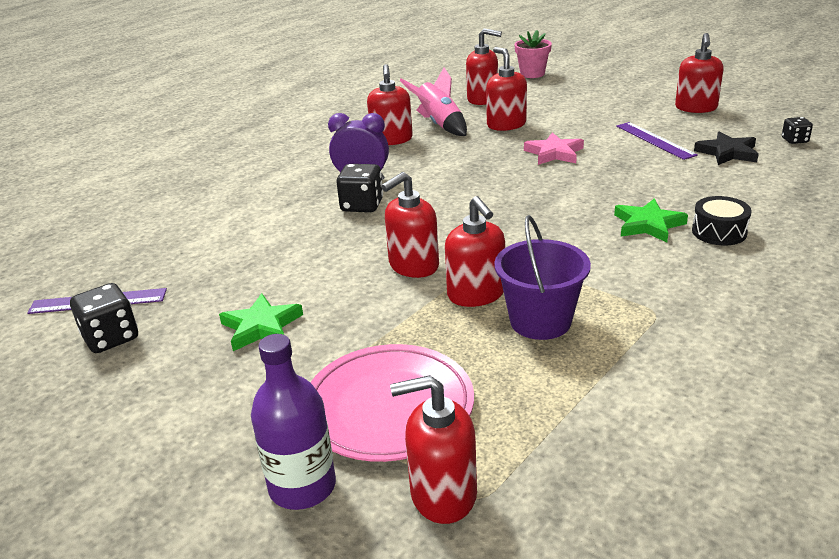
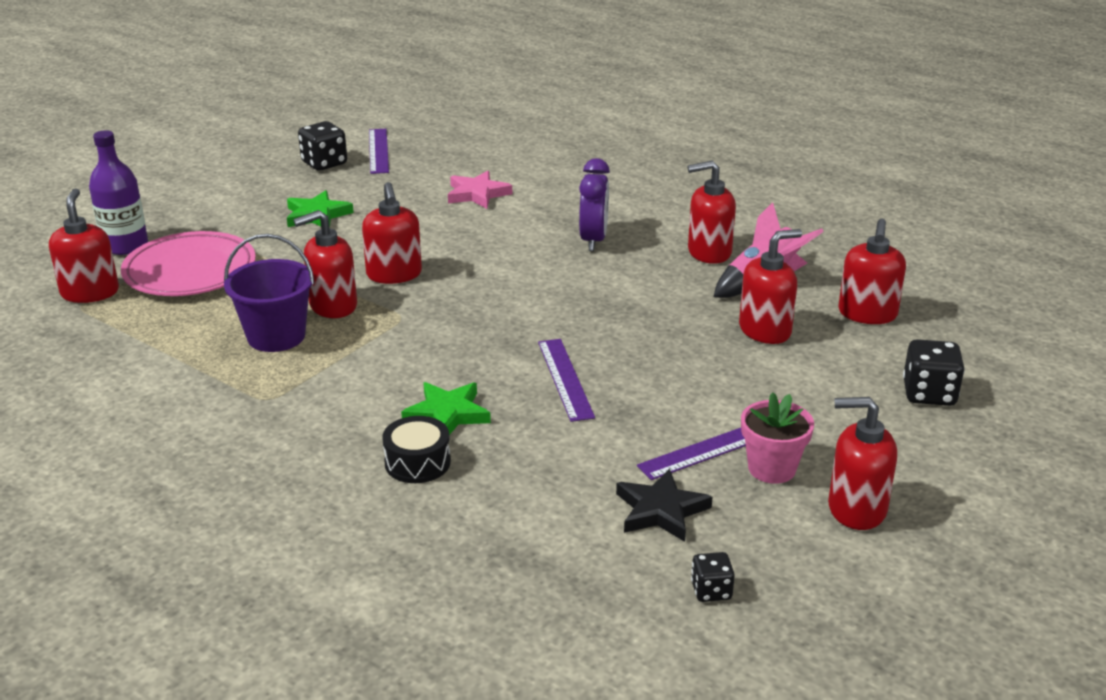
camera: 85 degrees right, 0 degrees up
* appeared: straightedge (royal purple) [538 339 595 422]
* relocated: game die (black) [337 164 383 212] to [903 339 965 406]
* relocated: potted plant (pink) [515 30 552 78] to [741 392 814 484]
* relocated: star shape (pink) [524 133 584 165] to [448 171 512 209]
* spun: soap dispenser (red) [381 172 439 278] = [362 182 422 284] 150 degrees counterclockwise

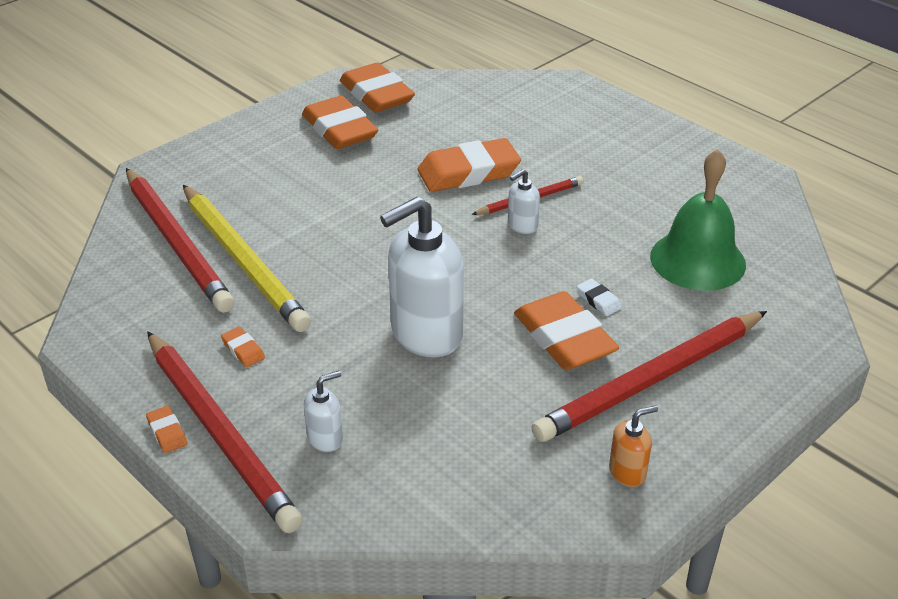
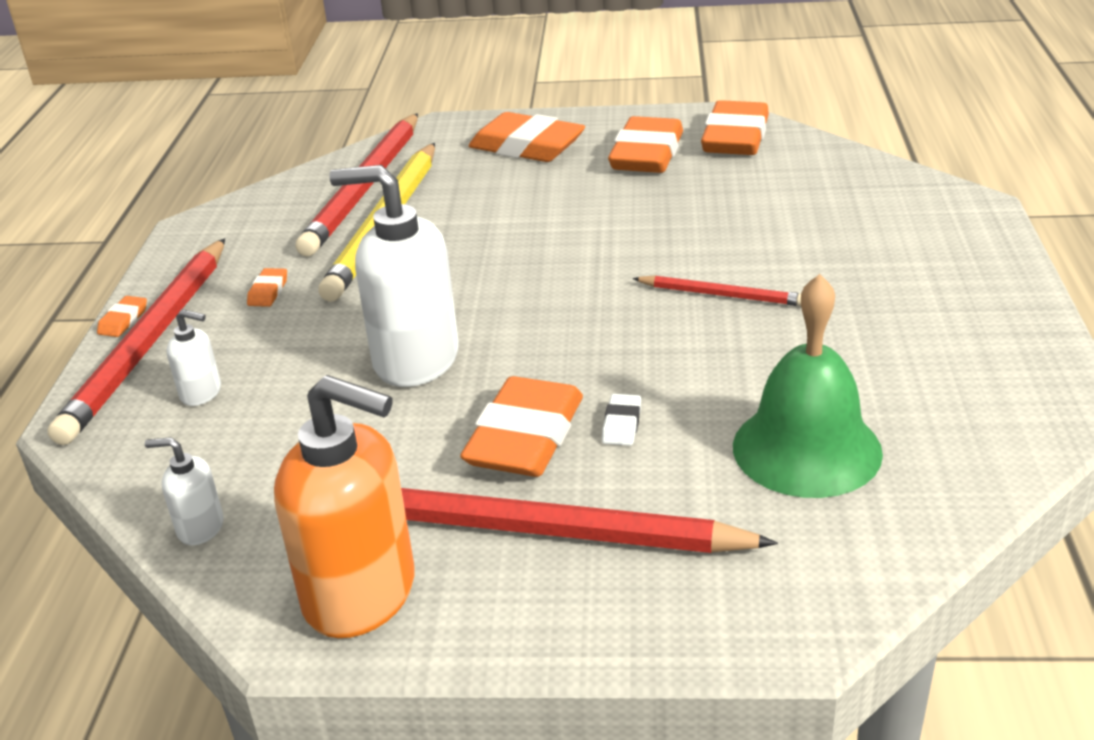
camera: 50 degrees right, 5 degrees down
* relocated: gum eraser (orange) [418 138 521 192] to [468 112 585 162]
* relocated: soap dispenser (snow-white) [508 169 540 234] to [145 437 224 545]
* size: soap dispenser (orange) [609 405 658 487] = [274 375 415 638] x2.19

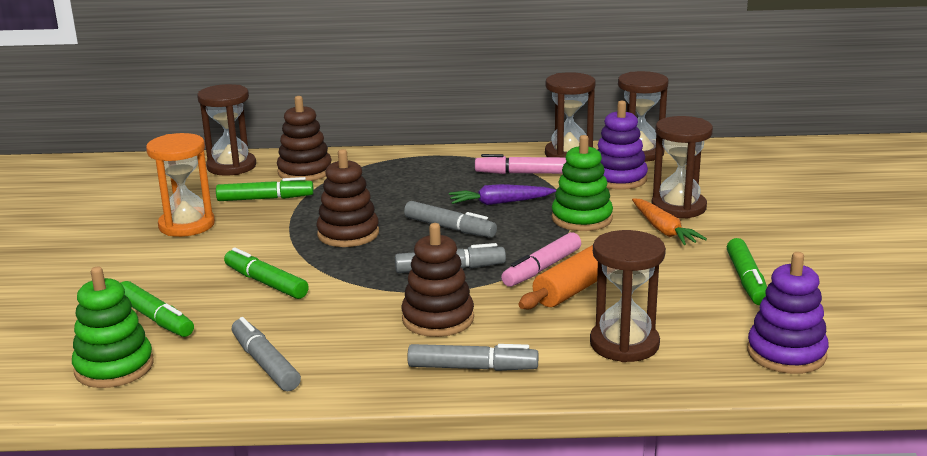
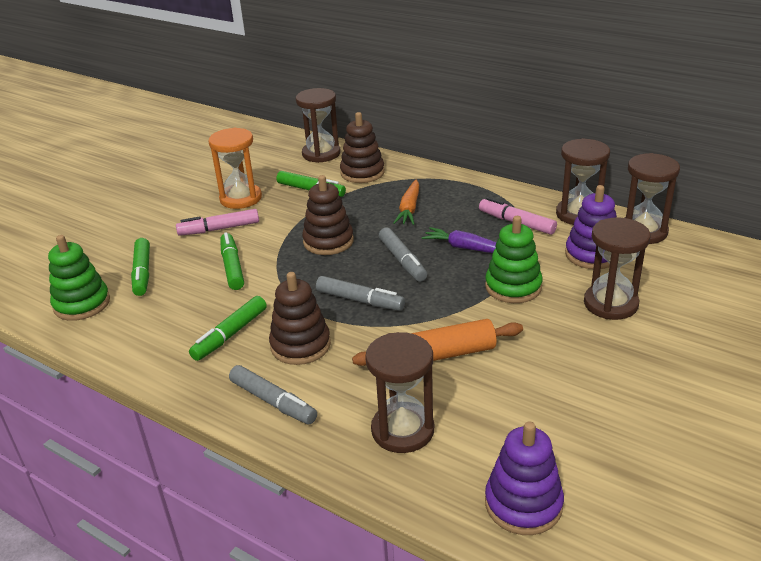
camera: 35 degrees right, 10 degrees up
* missing: marker pen (gray) [232 317 301 391]
* relocated: marker pen (pink) [501 232 581 287] to [176 209 259 236]
* relocated: carrot (orange) [632 198 707 245] to [393 180 419 225]
* relocated: marker pen (emerald) [727 238 767 305] to [189 296 267 361]

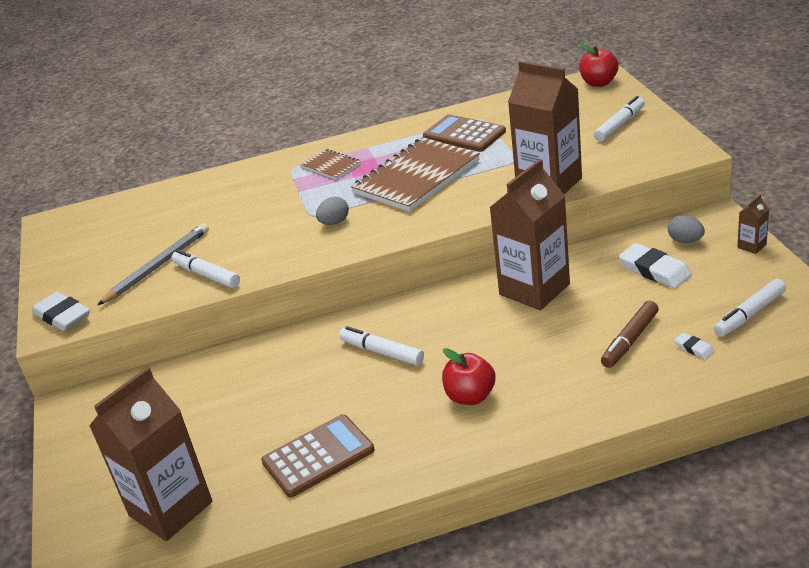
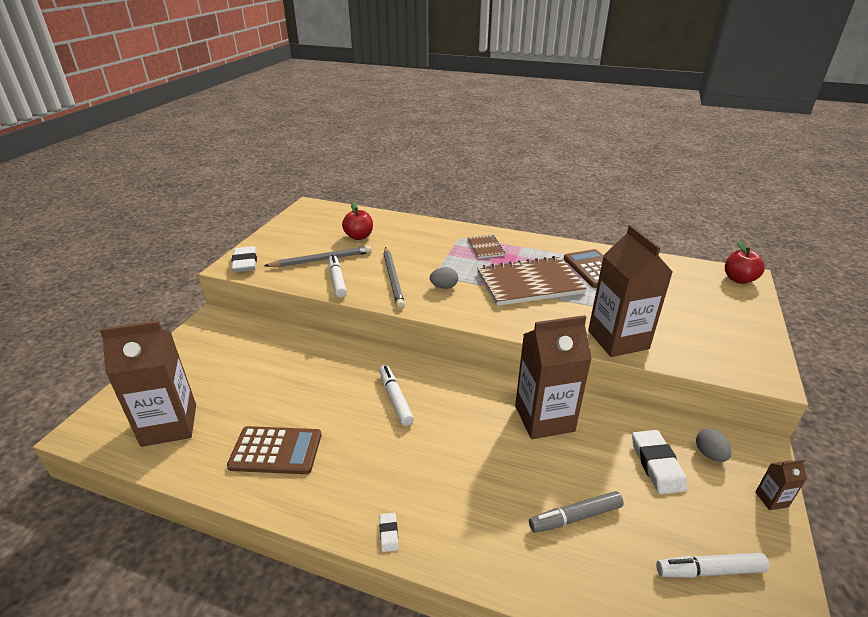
camera: 30 degrees right, 0 degrees up
* missing: marker pen (snow-white) [594 96 645 142]
* appeared: lead pencil (gray) [384 247 405 308]
* relocated: apple (red) [442 348 496 405] to [342 202 373 240]
* relocated: gum eraser (snow-white) [674 333 715 359] to [379 513 399 552]
* colour: marker pen (brown) [601 301 659 368] to marker pen (gray) [529 491 624 533]

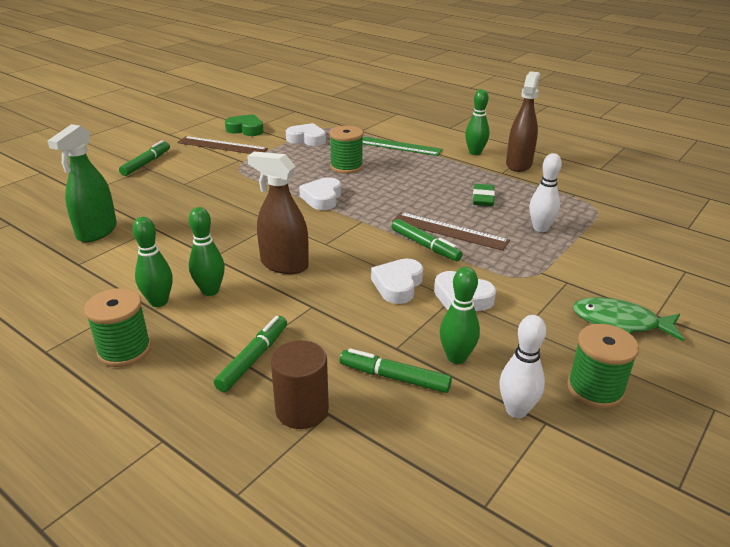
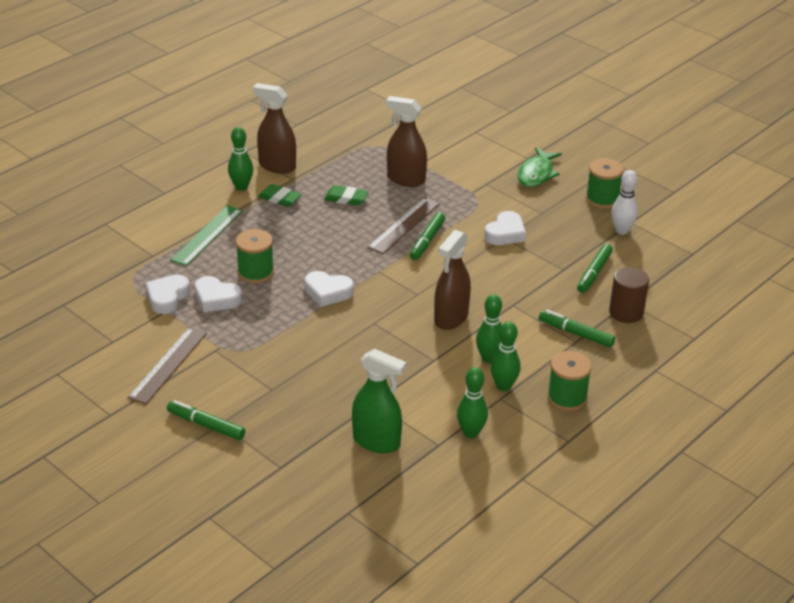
camera: 85 degrees left, 5 degrees up
* missing: heart (emerald) [225 114 264 136]
* appeared: gum eraser (emerald) [258 184 302 207]
* relocated: heart (snow-white) [371 258 423 304] to [195 276 242 312]
* relocated: skittle (emerald) [440 267 480 364] to [457 367 488 438]
* exchanged: skittle (snow-white) [529 153 562 232] to sprayer (brown) [386 96 427 187]
* spun: marker pen (emerald) [392 219 463 261] = [410 212 445 260] 150 degrees clockwise

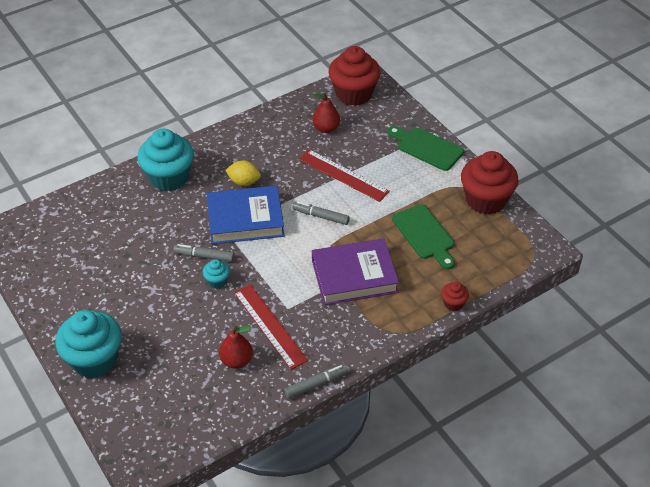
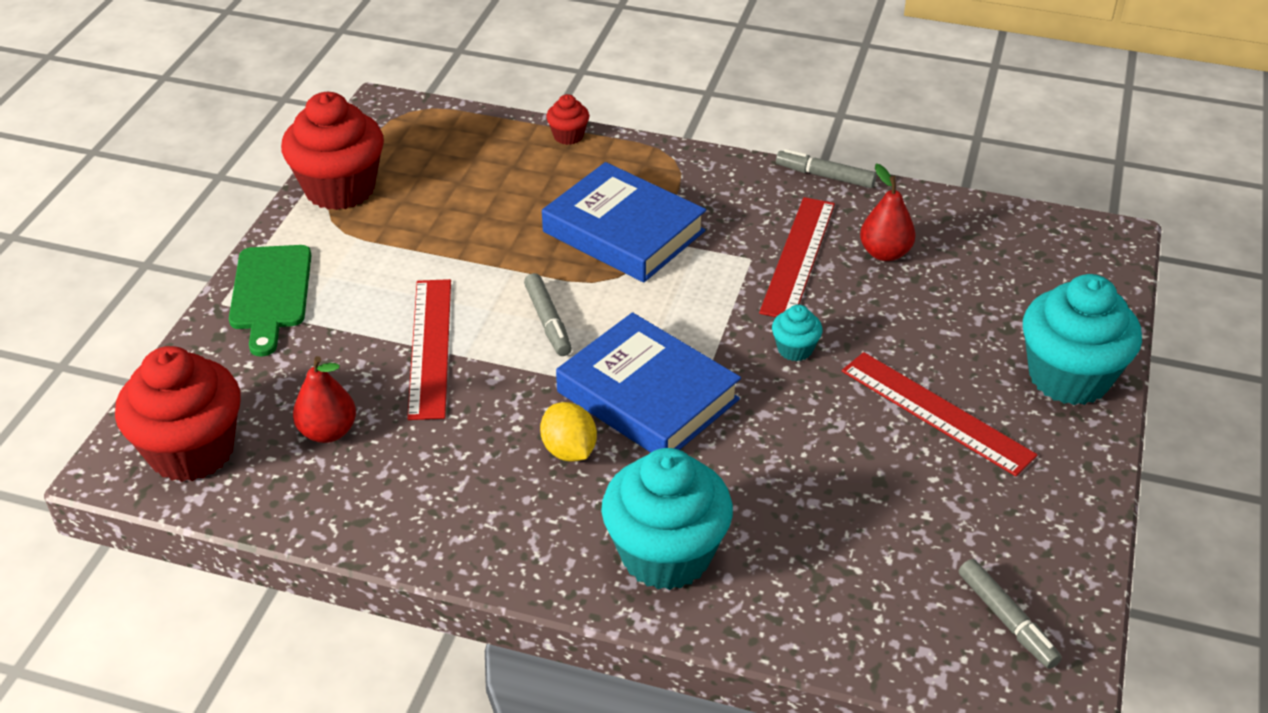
camera: 130 degrees left, 5 degrees down
* missing: bread board (emerald) [392 204 455 269]
* appeared: straightedge (red) [842 352 1037 476]
* relocated: marker pen (gray) [174 244 234 262] to [959 559 1062 669]
* colour: hardcover (royal purple) [312 239 399 305] to hardcover (royal blue) [542 162 706 283]

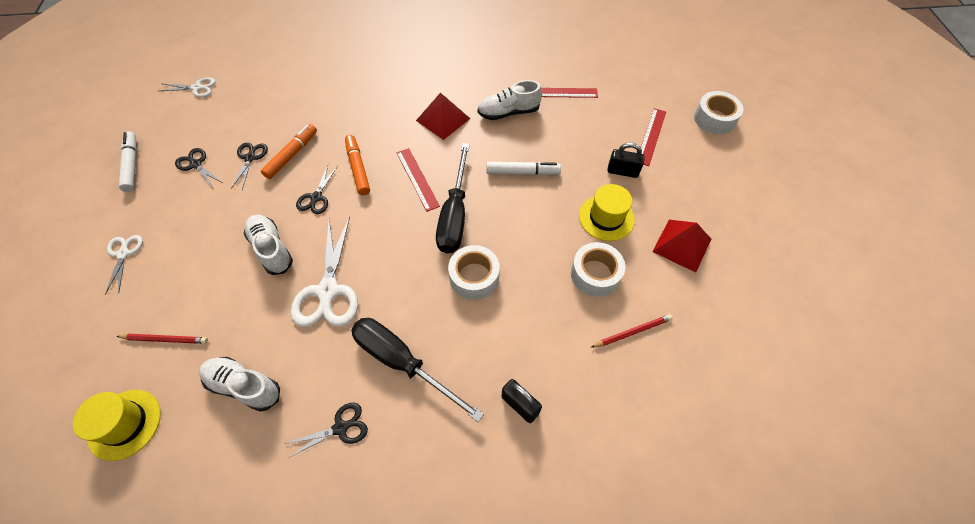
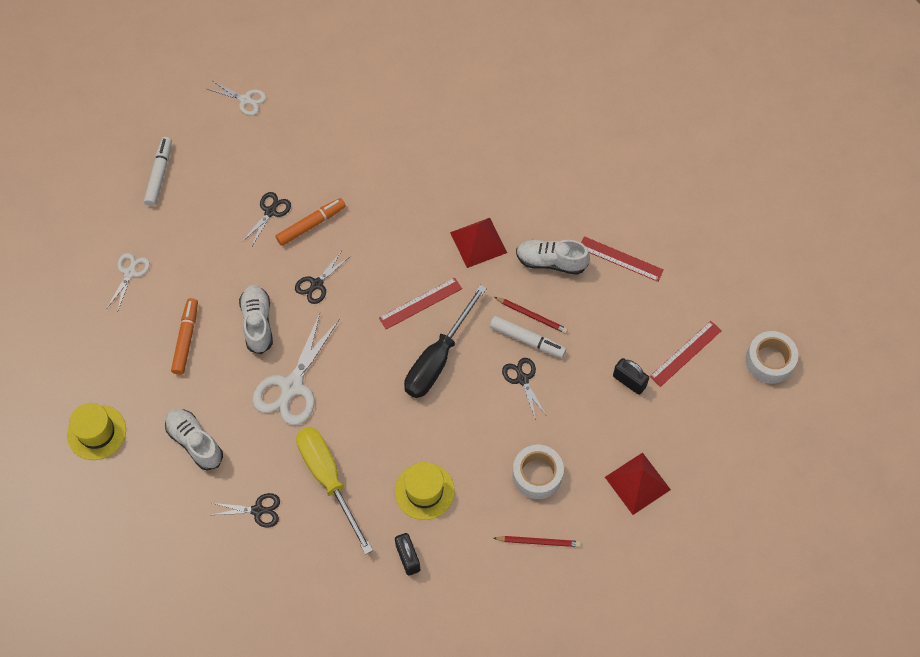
camera: 25 degrees right, 5 degrees up
* missing: sticky tape (snow-white) [448 245 500 300]
* relocated: lead pencil (red) [116 334 208 344] to [494 297 568 334]
* relocated: pair of scissors (black) [175 148 223 188] to [502 358 546 420]
* relocated: marker pen (orange) [345 135 370 195] to [171 298 198 375]
* relocated: tall hat (yellow) [579 184 635 241] to [395 462 455 520]
* colour: screwdriver (black) [351 318 484 422] to screwdriver (yellow) [296 427 373 555]
* spun: straightedge (red) [397 148 440 212] = [379 277 462 329] 60 degrees clockwise

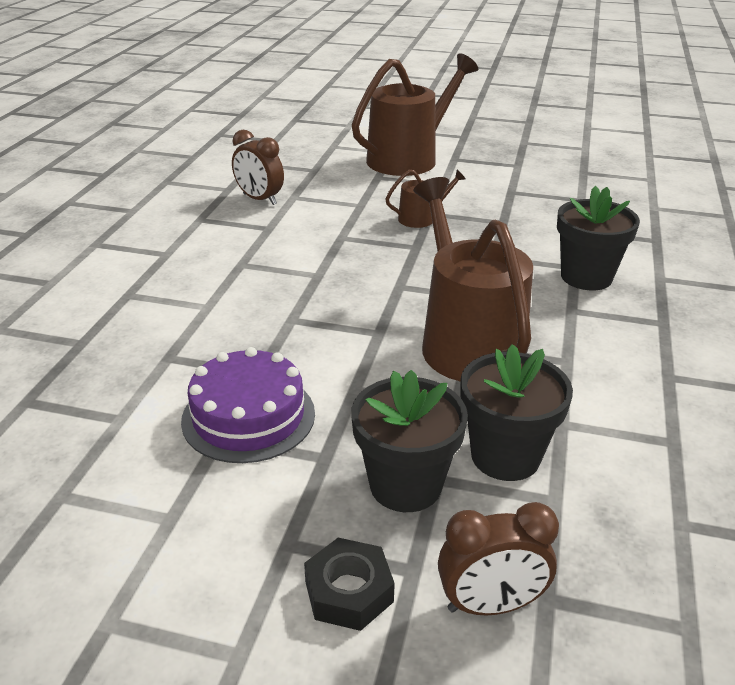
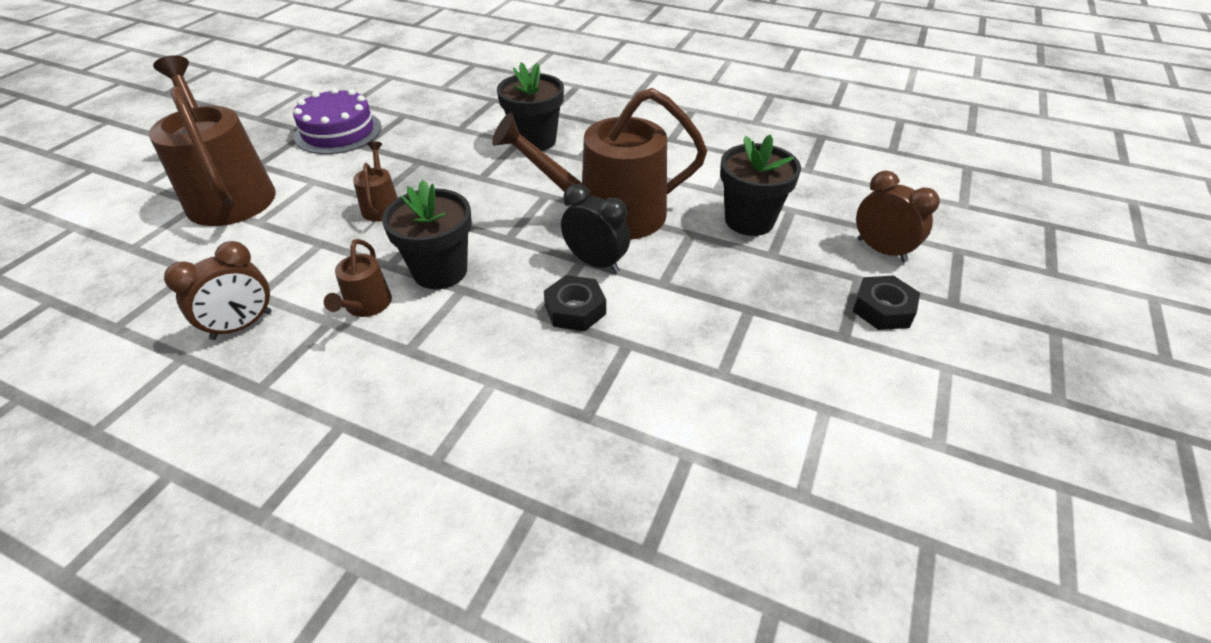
camera: 80 degrees left, 10 degrees up
* appeared: sprinkling can (brown) [324 239 392 317]
* appeared: hex nut (black) [544 275 606 331]
* appeared: clock (black) [561 184 630 273]
* relocated: gateau (royal purple) [181 347 315 463] to [293 88 382 154]
* relocated: potted plant (black) [351 370 468 512] to [382 180 472 289]
* spun: clock (brown) [438 502 559 615] = [856 171 940 262] 45 degrees counterclockwise

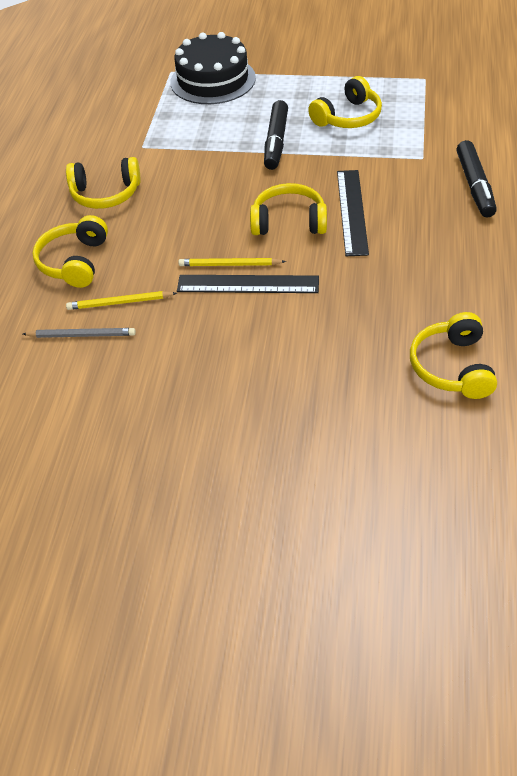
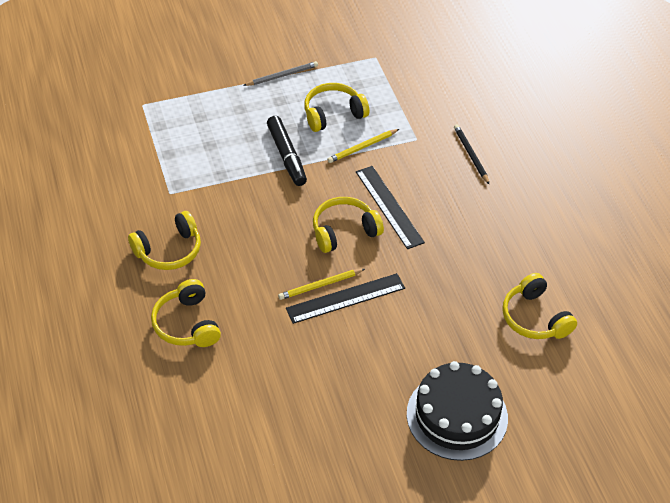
camera: 30 degrees left, 0 degrees up
* relocated: lead pencil (gray) [23 328 136 338] to [243 61 318 86]
* relocated: lead pencil (yellow) [66 291 177 310] to [327 129 399 163]
* relocated: gateau (black) [170 32 256 104] to [407 361 508 461]
* exchanged: marker pen (black) [457 140 497 217] to lead pencil (black) [454 124 490 185]
* spun: headset (yellow) [308 76 382 128] = [304 83 369 132] 135 degrees counterclockwise

